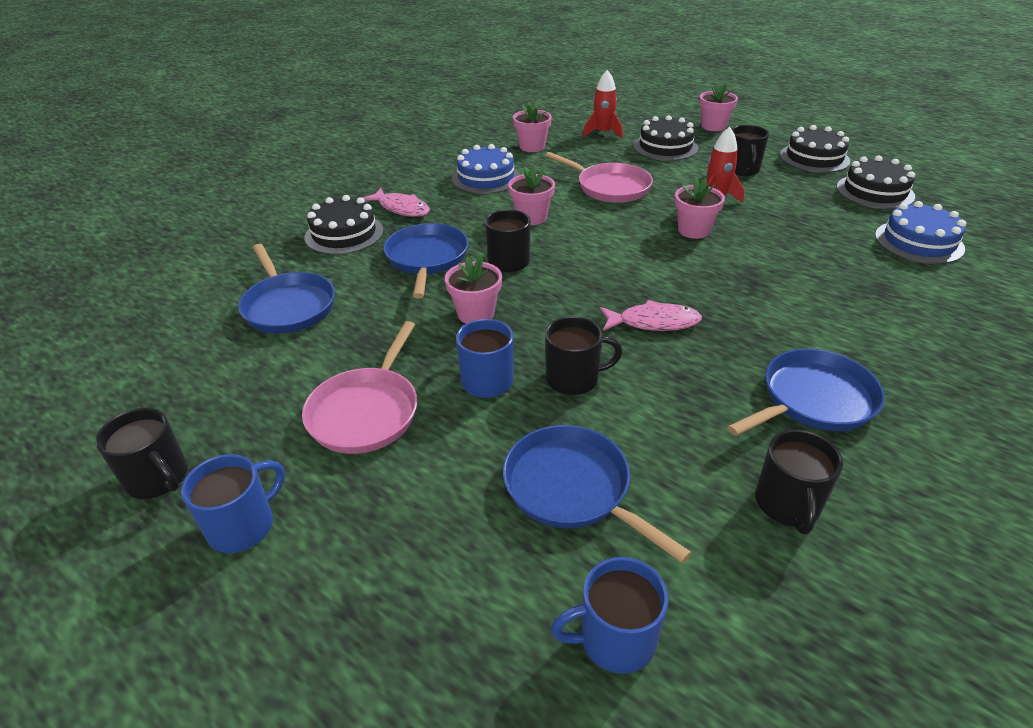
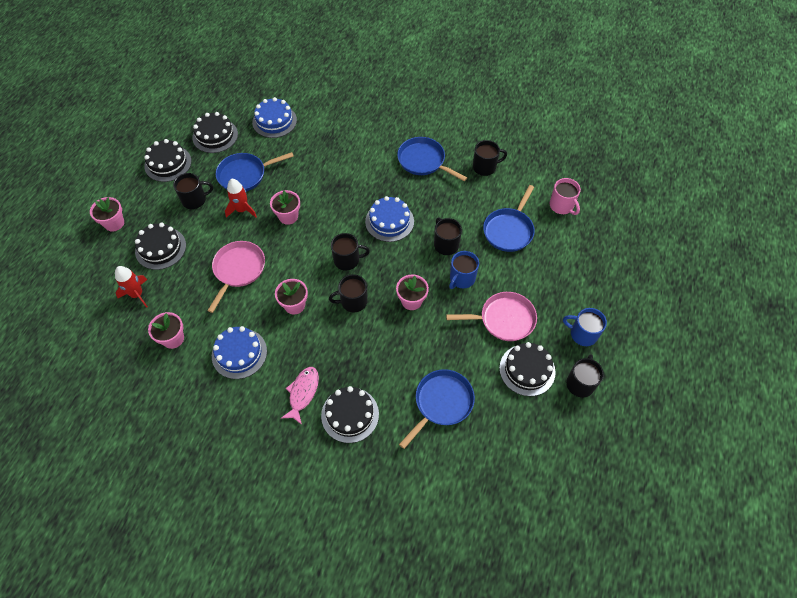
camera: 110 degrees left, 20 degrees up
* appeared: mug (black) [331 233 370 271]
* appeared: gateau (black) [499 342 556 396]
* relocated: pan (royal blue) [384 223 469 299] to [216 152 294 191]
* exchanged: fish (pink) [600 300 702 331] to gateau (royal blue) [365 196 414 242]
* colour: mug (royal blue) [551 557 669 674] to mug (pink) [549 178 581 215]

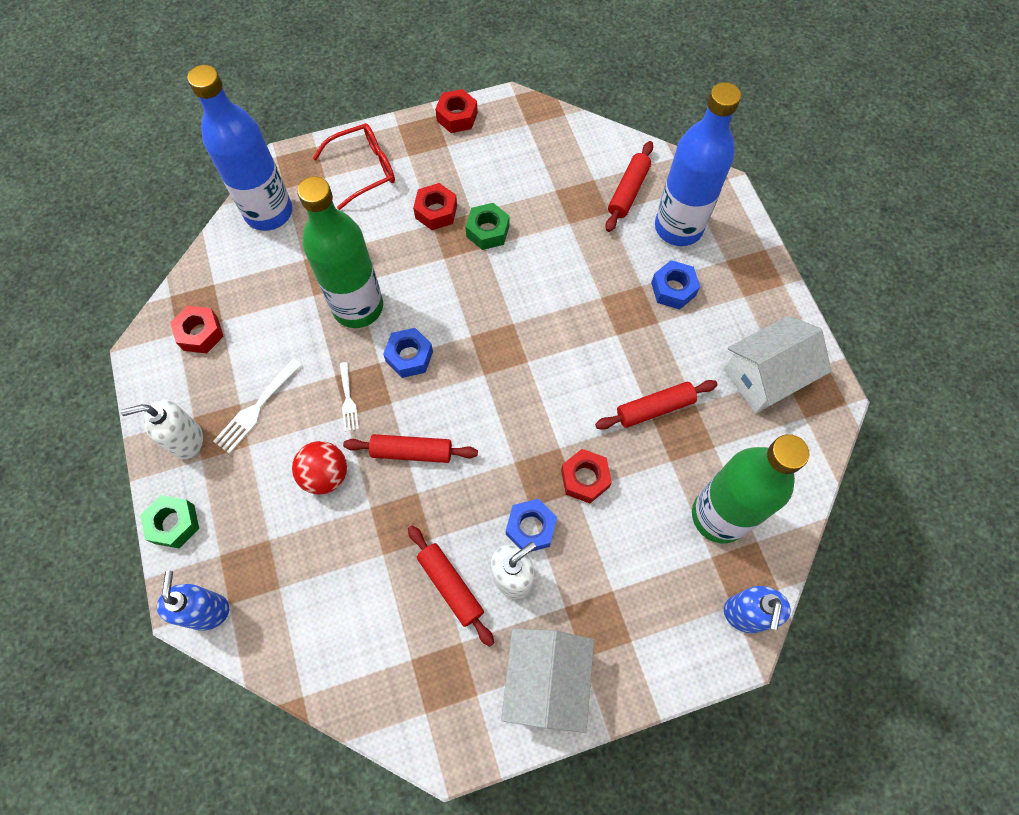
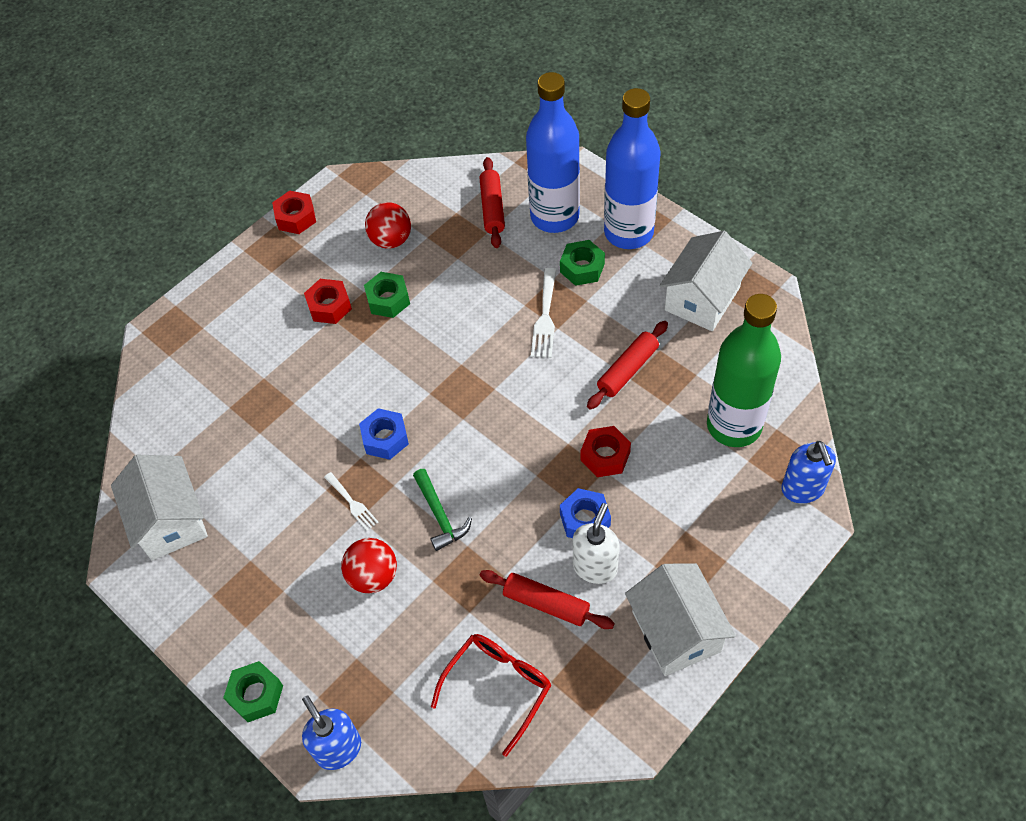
camera: 25 degrees left, 10 degrees down
* missing: soap dispenser (snow-white) [121 399 203 459]
* missing: bottle (emerald) [297 176 383 328]
* appeared: ball (red) [365 202 411 249]
* relocated: bottle (royal blue) [187 65 292 231] to [604 88 661 249]
* relocated: table fork (snow-white) [213 358 302 454] to [531 268 557 358]
* relocated: glasses (red) [313 123 395 210] to [431 634 551 757]
* exchanged: hex nut (red) [170 306 224 354] to toy house (snow-white) [111 455 208 560]
* exchanged: dough roller (red) [343 434 478 463] to claw hammer (emerald) [413 469 472 551]
* colour: hex nut (royal blue) [651 260 700 309] to hex nut (emerald) [560 240 605 286]

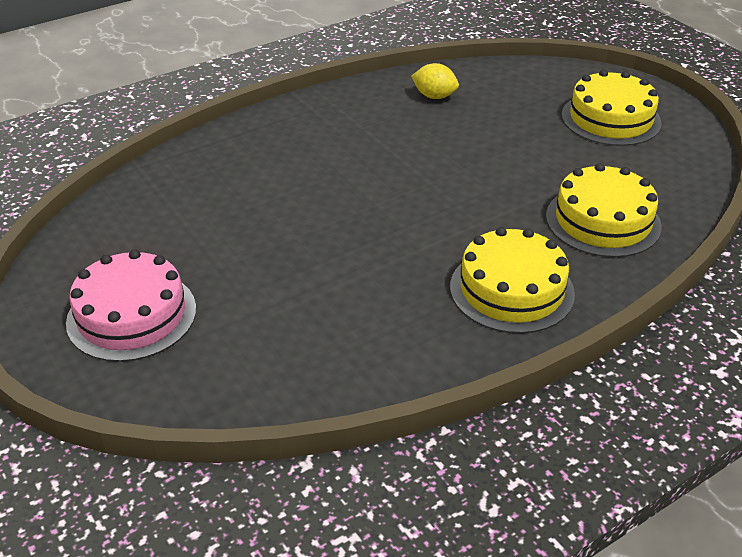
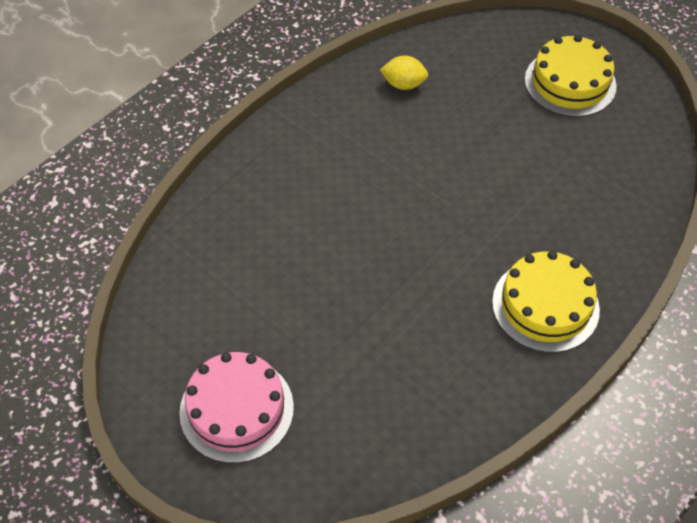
camera: 15 degrees left, 15 degrees up
* missing: gateau (yellow) [546 163 662 257]

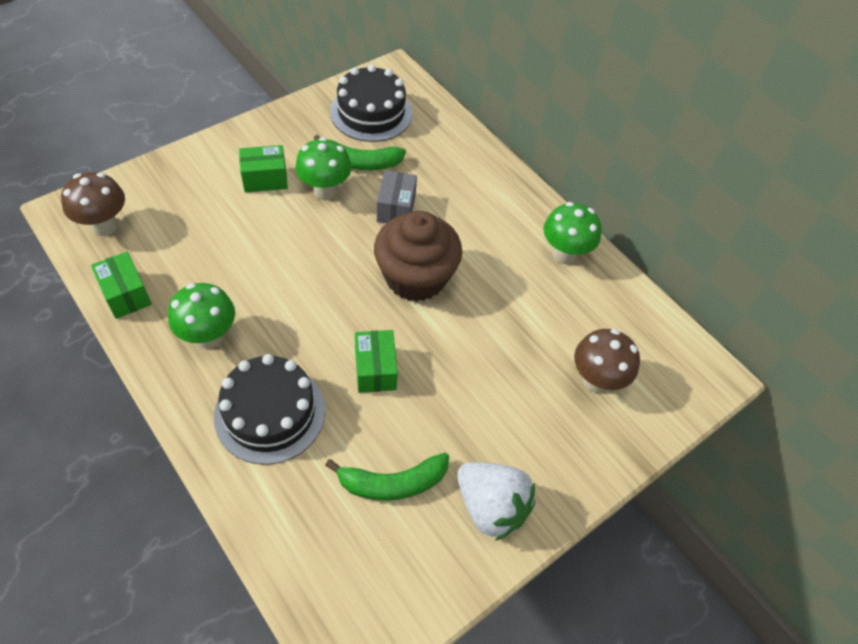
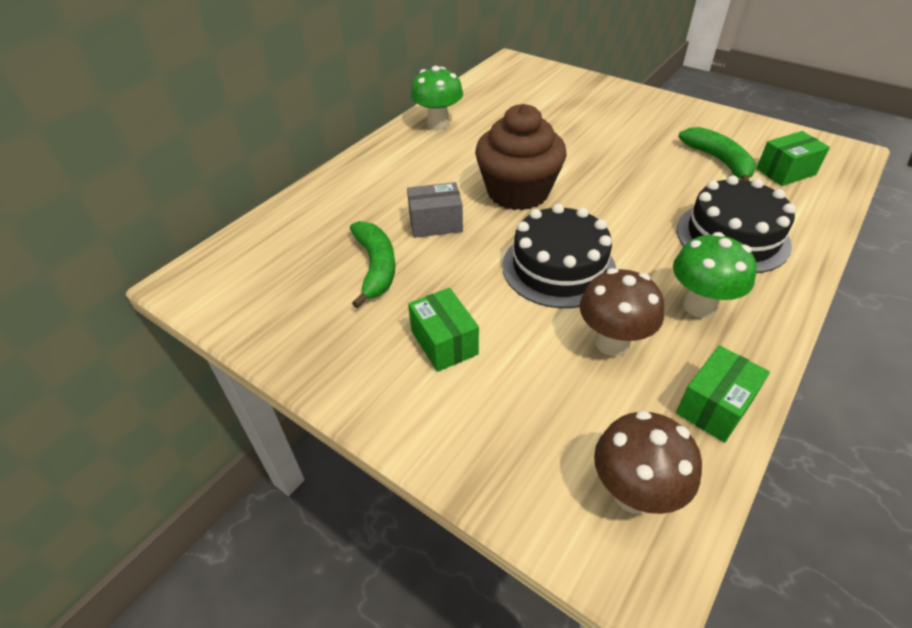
camera: 100 degrees left, 10 degrees down
* missing: fungus (emerald) [295 137 352 200]
* missing: toy strawberry (snow-white) [457 462 535 541]
* relocated: gateau (black) [330 65 412 142] to [502 204 616 308]
* relocated: package (emerald) [355 330 398 393] to [756 131 830 186]
* relocated: fungus (brown) [574 329 640 393] to [580 268 664 356]

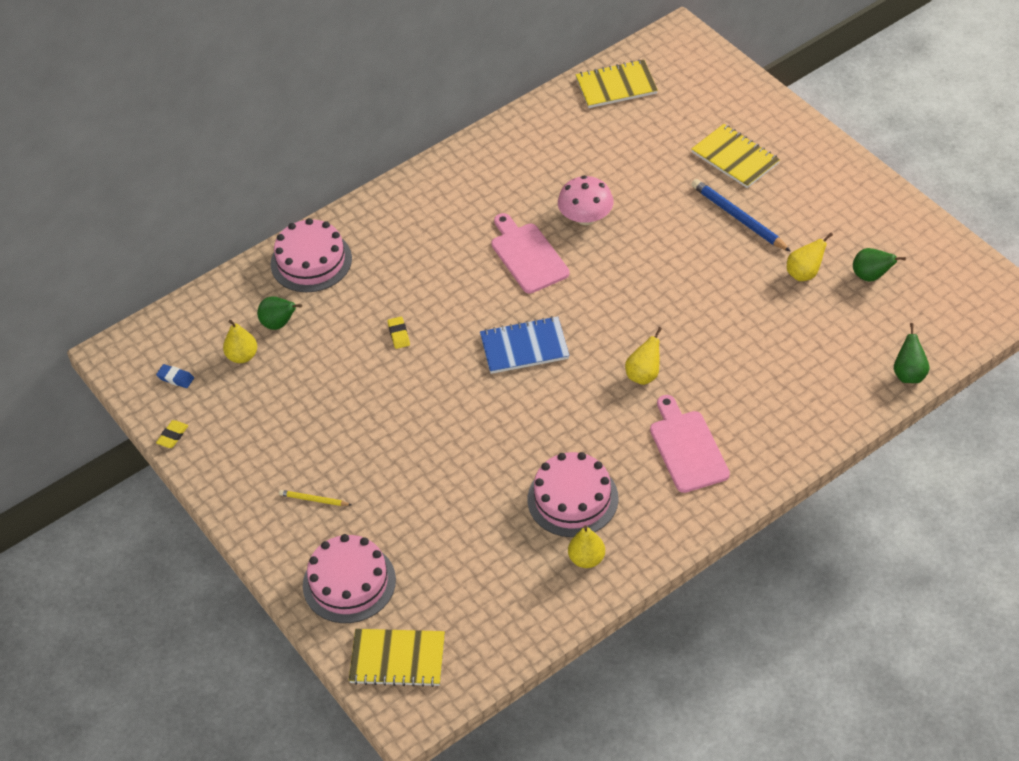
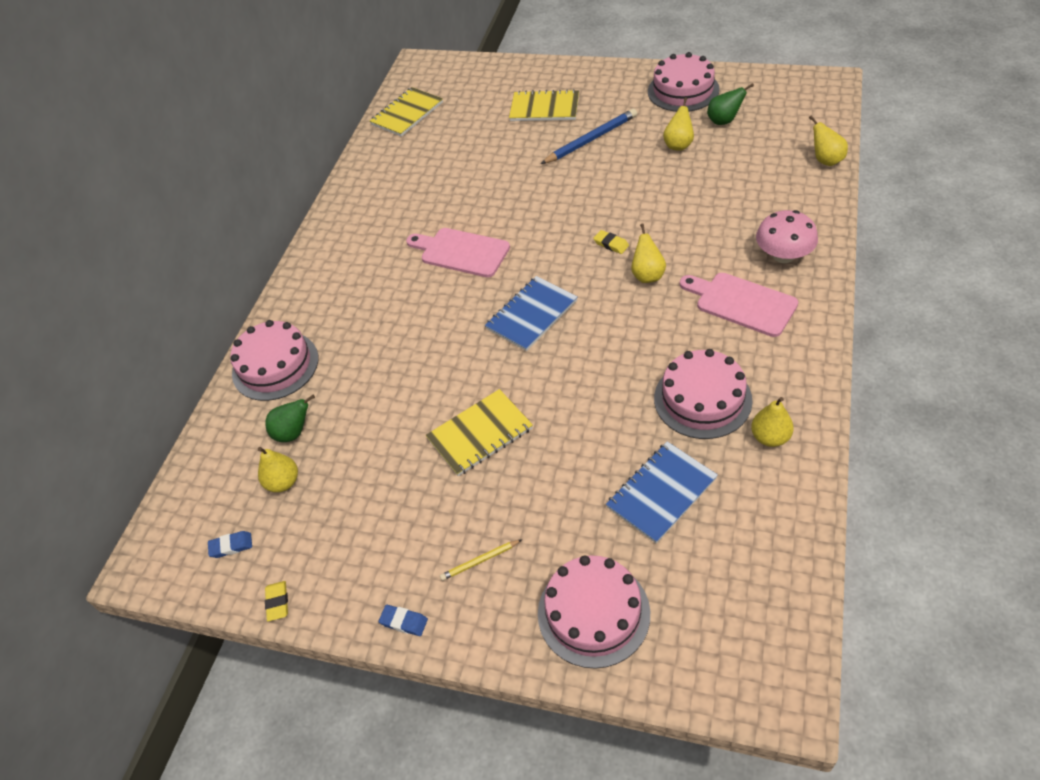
camera: 35 degrees left, 0 degrees up
* appeared: gum eraser (royal blue) [379 605 428 636]
* appeared: exercise book (royal blue) [606 441 718 544]
* appeared: gateau (pink) [648 52 720 112]
* relocated: exercise book (yellow) [349 629 445 687] to [426 389 533 476]
* relocated: gum eraser (yellow) [388 317 410 349] to [593 230 629 254]
* relocated: fungus (pink) [558 176 613 225] to [756 210 818 263]
* colour: toy pear (emerald) [894 323 929 383] to toy pear (yellow) [809 116 848 166]
* spun: lead pencil (royal blue) [691 179 791 252] = [541 109 637 164] 135 degrees clockwise

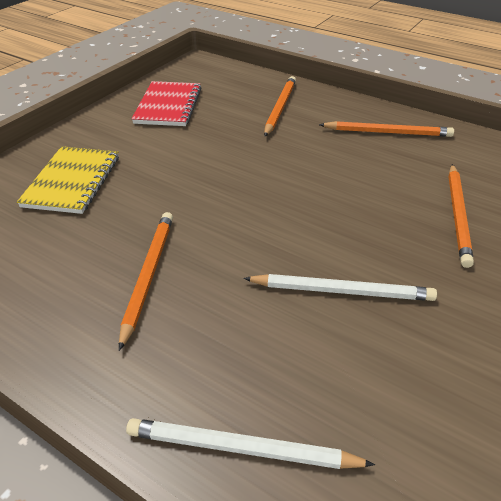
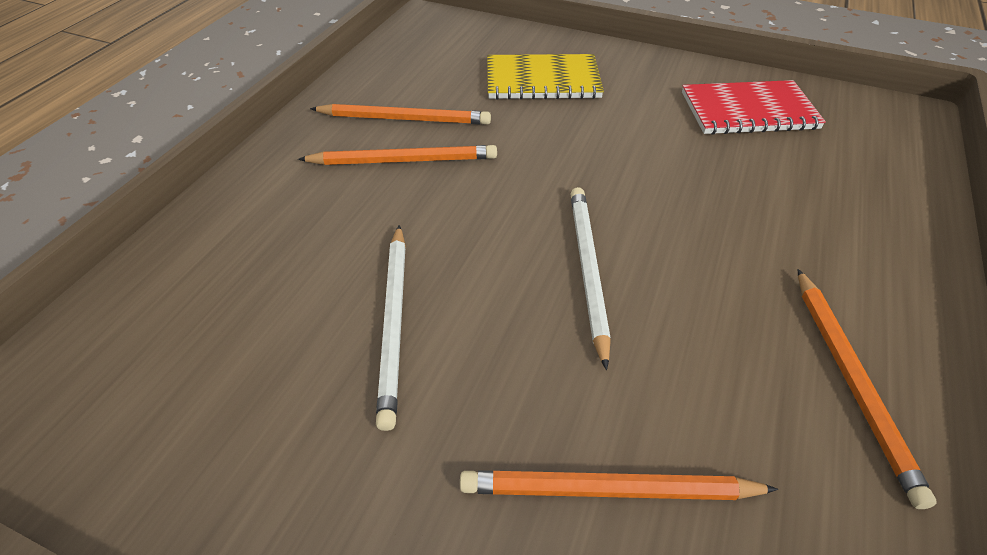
camera: 80 degrees right, 5 degrees up
* relocated: lead pencil (snow-white) [126 418 375 469] to [570 187 611 370]
* relocated: lead pencil (orange) [264 76 296 136] to [310 104 491 125]

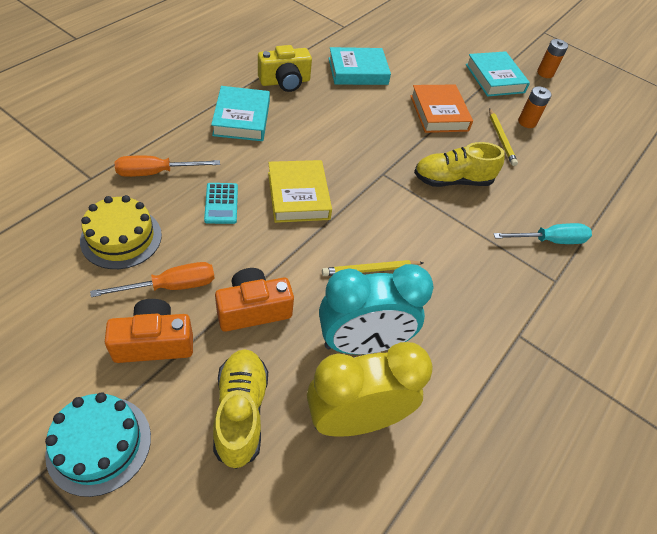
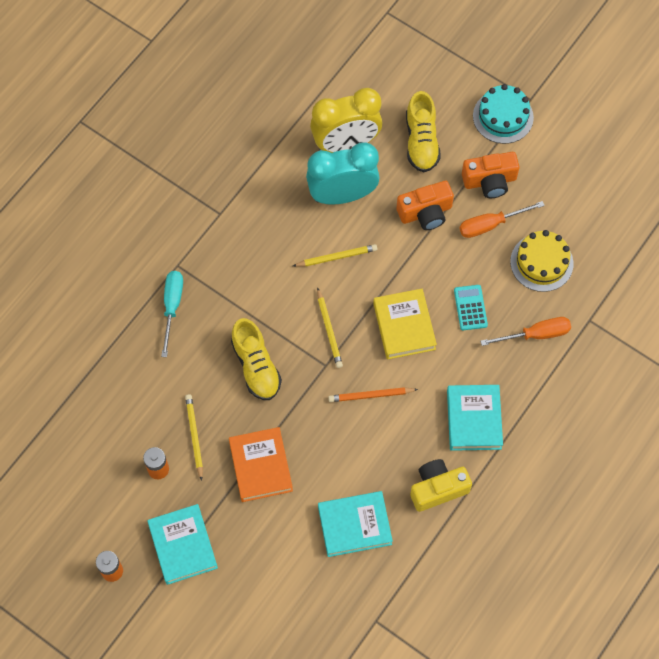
camera: 175 degrees left, 15 degrees up
* appeared: lead pencil (yellow) [317 287 343 368]
* appeared: lead pencil (orange) [328 387 418 402]
* spun: shoe (yellow) [414 142 505 187] = [231 318 282 400] 75 degrees clockwise
* spun: screwdriver (aqua) [493 223 592 244] = [161 271 183 357] 105 degrees clockwise

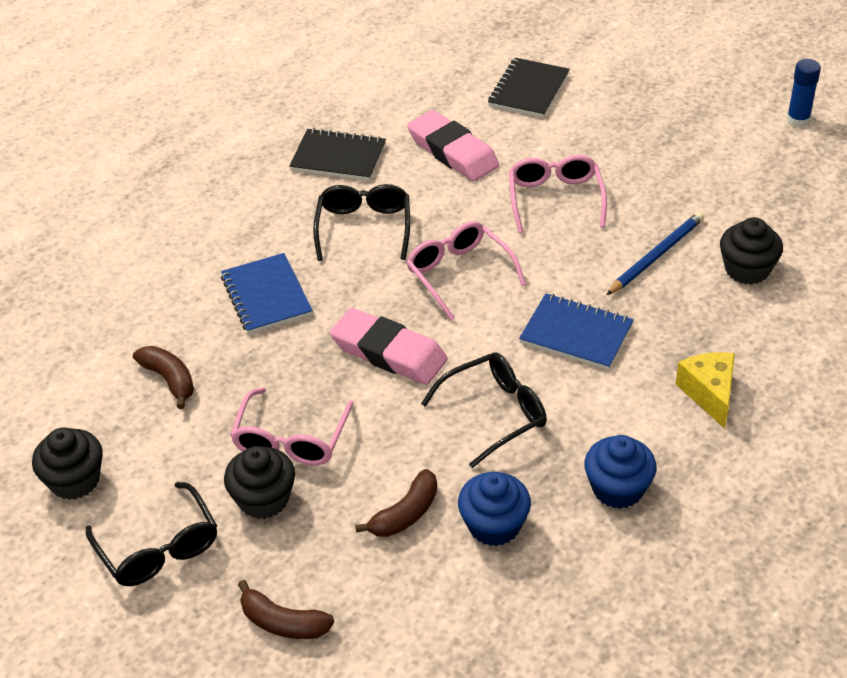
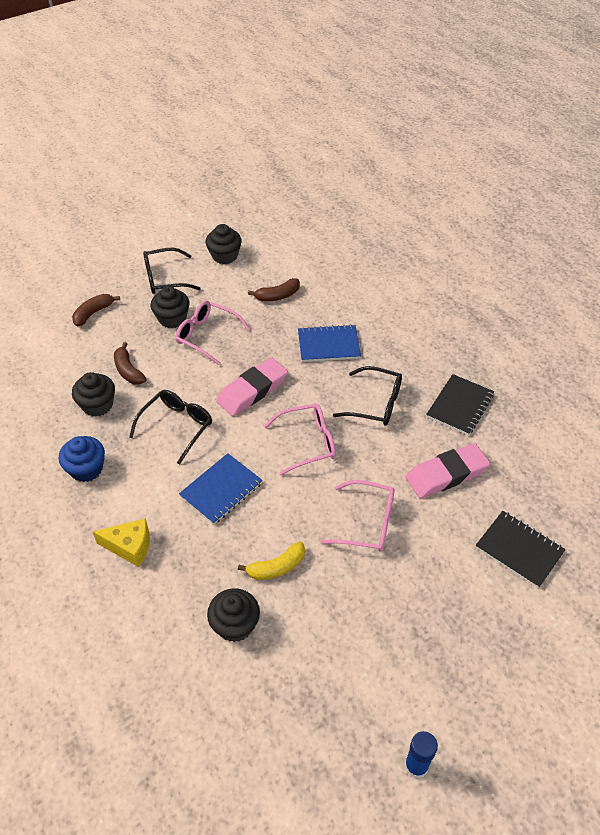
camera: 105 degrees right, 5 degrees up
* exchanged: lead pencil (royal blue) [606 212 704 295] to banana fruit (yellow) [238 542 305 580]
* colour: cupcake (royal blue) [458 472 531 546] to cupcake (black) [72 372 115 417]
* spun: glasses (black) [421 352 547 468] = [129 390 212 464] 135 degrees counterclockwise

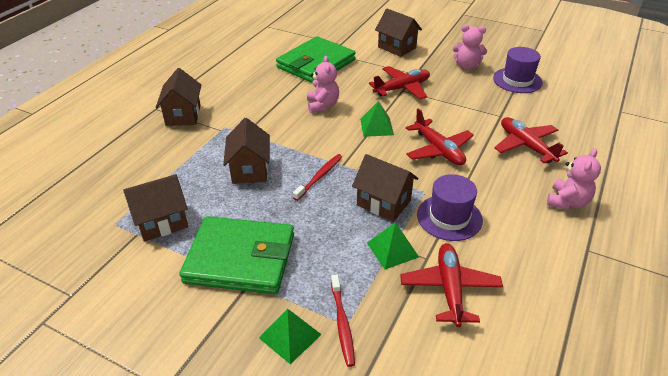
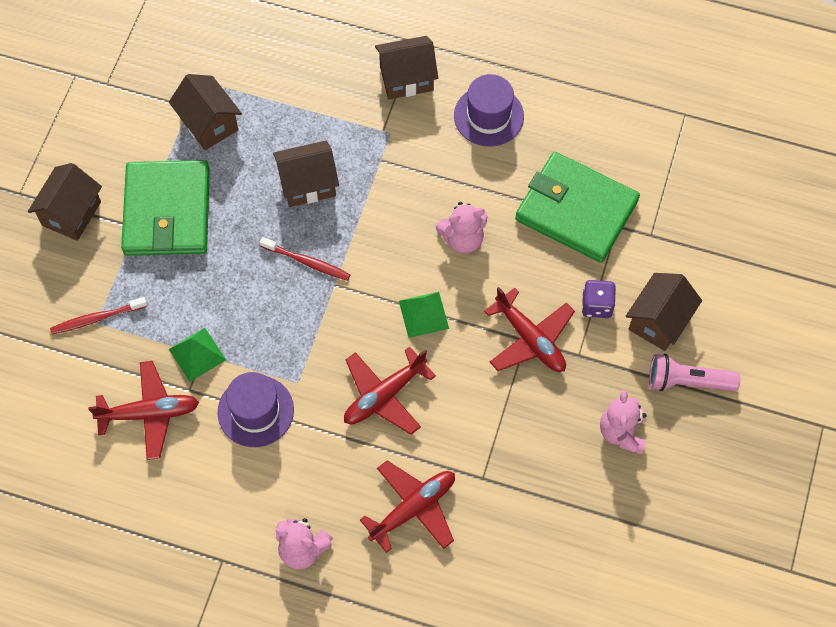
camera: 80 degrees right, 25 degrees up
* missing: pyramid shape (emerald) [259 309 322 364]
* appeared: game die (royal purple) [582 280 616 318]
* appeared: flashlight (pink) [649 354 741 391]
* relocated: toy house (brown) [352 154 419 222] to [28 163 102 241]
* relocated: tall hat (royal purple) [493 47 543 93] to [454 74 524 147]

